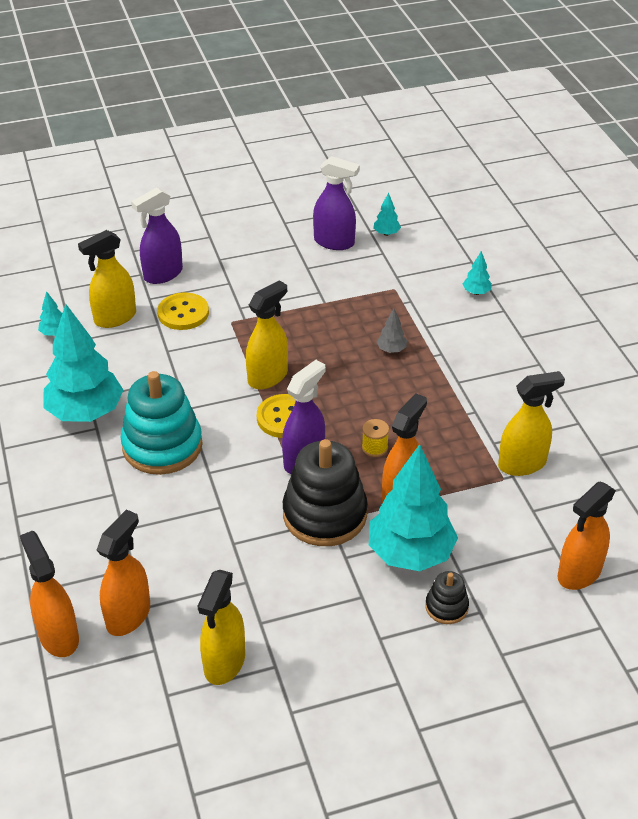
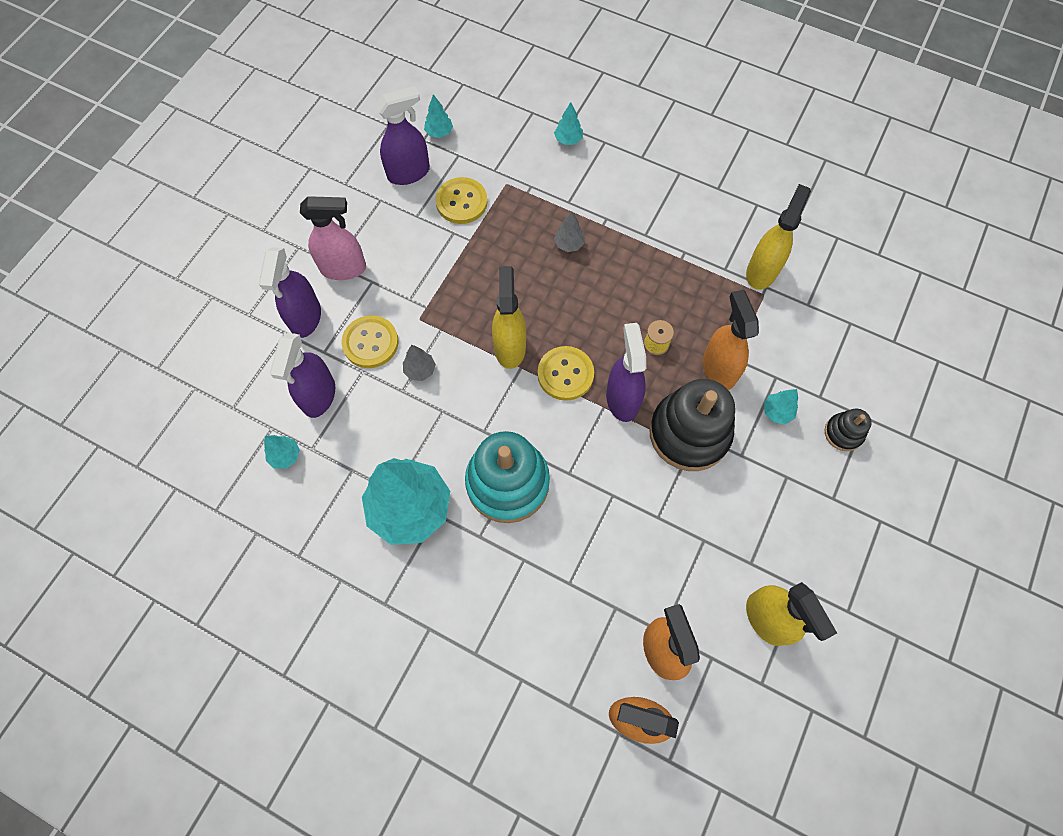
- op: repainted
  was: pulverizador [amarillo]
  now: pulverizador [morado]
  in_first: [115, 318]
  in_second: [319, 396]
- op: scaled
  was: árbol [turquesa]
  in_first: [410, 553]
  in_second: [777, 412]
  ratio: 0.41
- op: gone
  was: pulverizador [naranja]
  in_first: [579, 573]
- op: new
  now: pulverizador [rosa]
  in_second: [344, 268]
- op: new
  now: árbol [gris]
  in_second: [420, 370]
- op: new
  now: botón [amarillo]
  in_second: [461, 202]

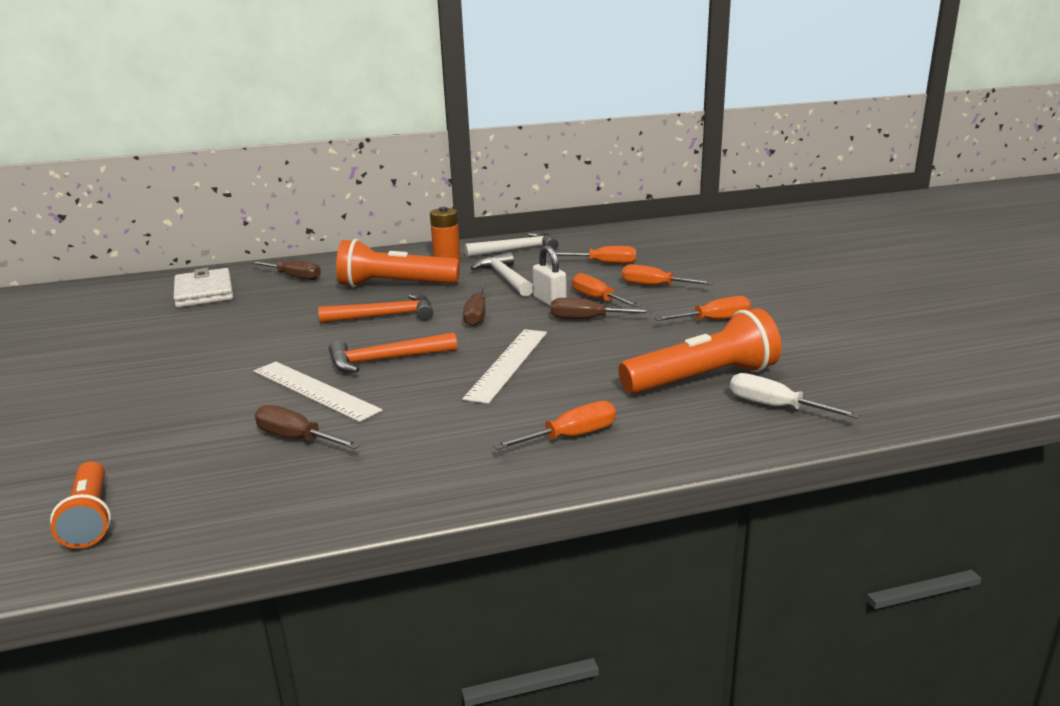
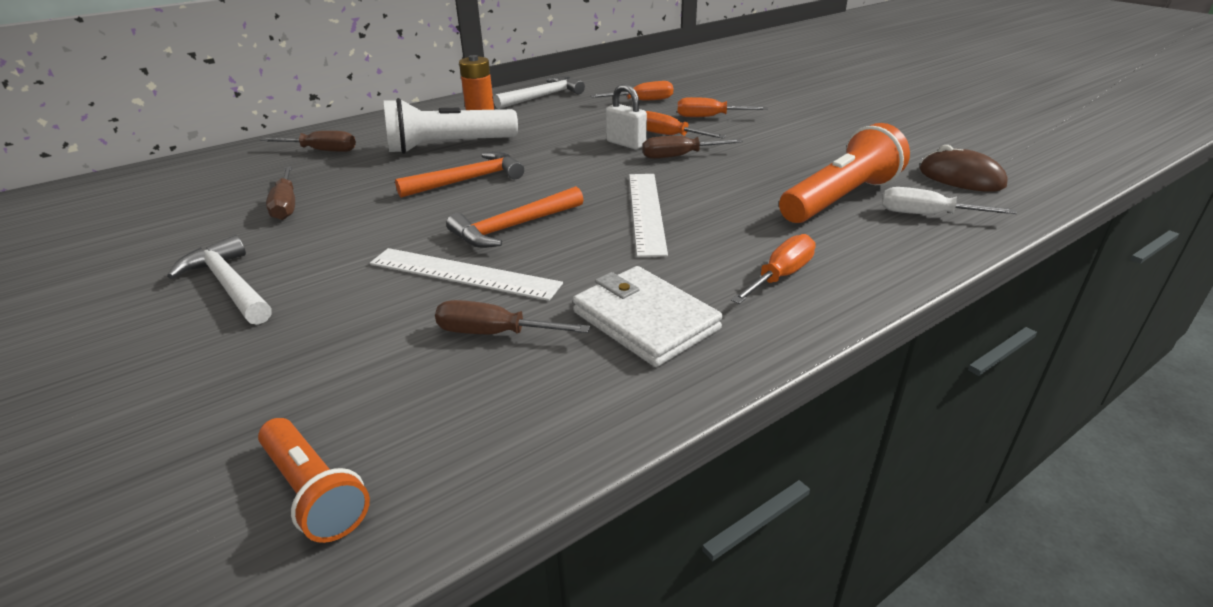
- op: shifted
  was: cartera [blanco]
  in_first: [204, 292]
  in_second: [645, 320]
- op: repainted
  was: lámpara de mano [naranja]
  now: lámpara de mano [blanco]
  in_first: [395, 285]
  in_second: [448, 146]
- op: shifted
  was: destornillador [marrón]
  in_first: [477, 315]
  in_second: [286, 205]
- op: shifted
  was: martillo [blanco]
  in_first: [505, 278]
  in_second: [230, 285]
- op: gone
  was: destornillador [naranja]
  in_first: [713, 320]
- op: new
  now: ratón [marrón]
  in_second: [961, 178]

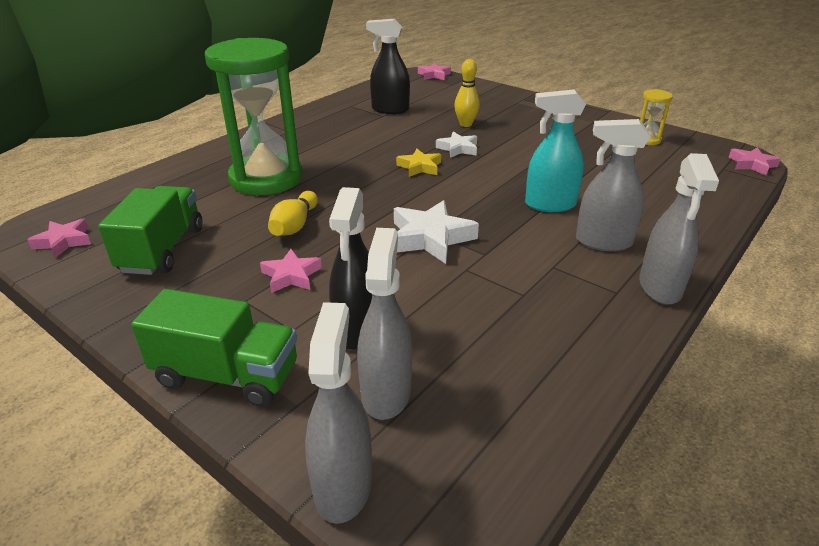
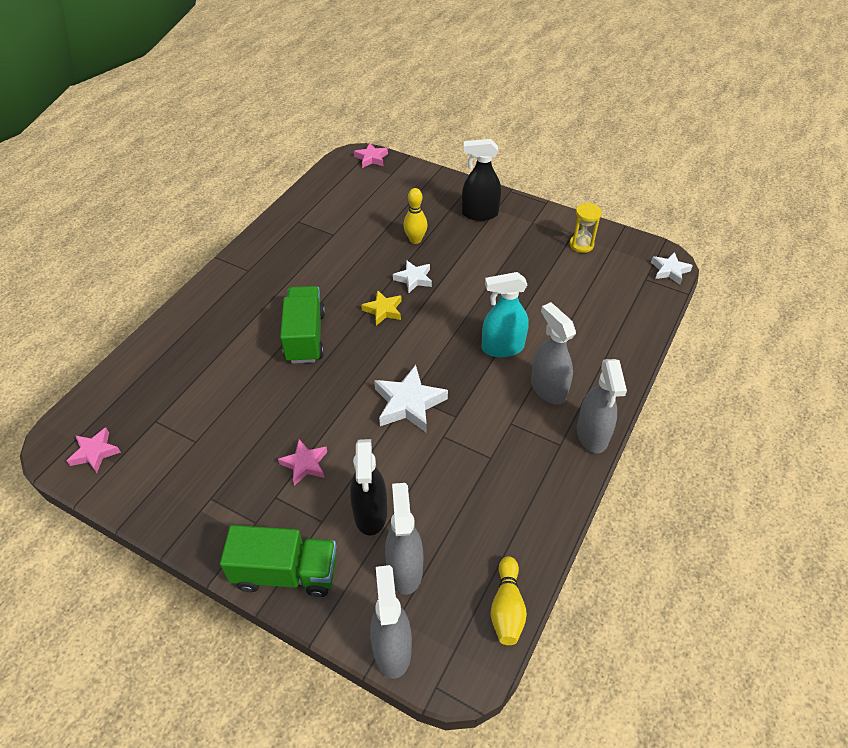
- op: shifted
  was: camión [verde]
  in_first: [162, 250]
  in_second: [305, 337]
- op: gone
  was: reloj de arena [verde]
  in_first: [266, 178]
- op: shifted
  was: bolo [amarillo]
  in_first: [294, 225]
  in_second: [507, 608]
- op: shifted
  was: pulverizador [negro]
  in_first: [390, 110]
  in_second: [479, 214]
- op: rotated
  was: pulverizador [gris]
  in_first: [603, 242]
  in_second: [548, 389]
  clockwise: 60
- op: repainted
  was: estrella [rosa]
  now: estrella [blanco]
  in_first: [752, 164]
  in_second: [669, 271]

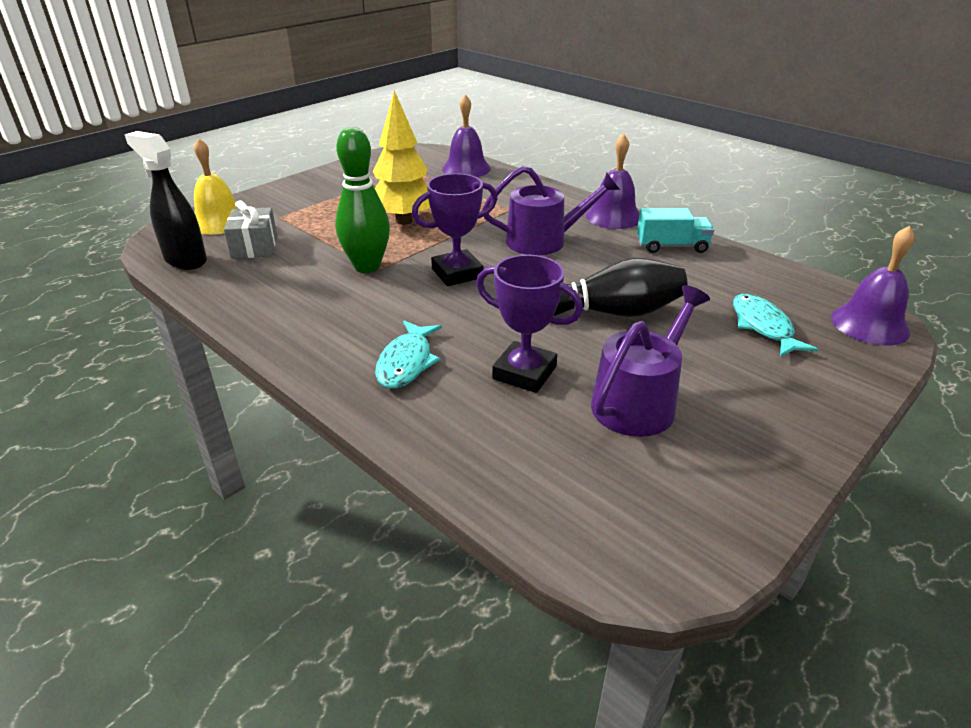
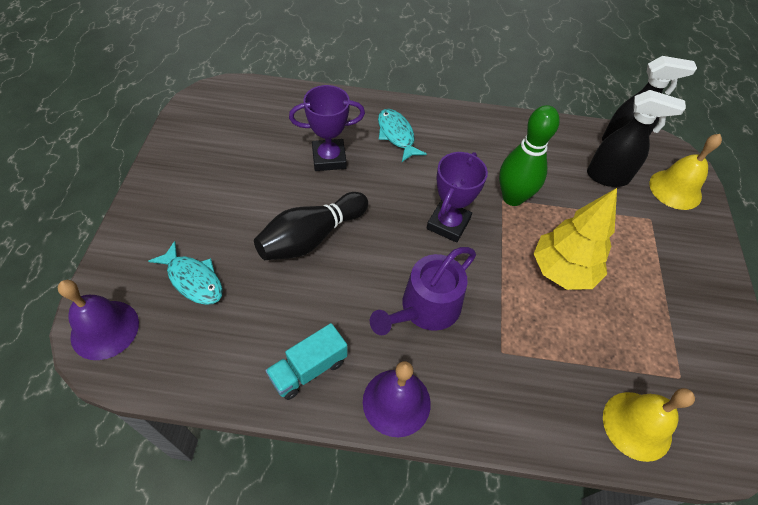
- op: swapped
  was: regalo [gris]
  now: pulverizador [negro]
  in_first: [254, 247]
  in_second: [608, 177]
- op: repainted
  was: campana [morado]
  now: campana [amarillo]
  in_first: [466, 168]
  in_second: [637, 425]
- op: gone
  was: regadera [morado]
  in_first: [638, 401]

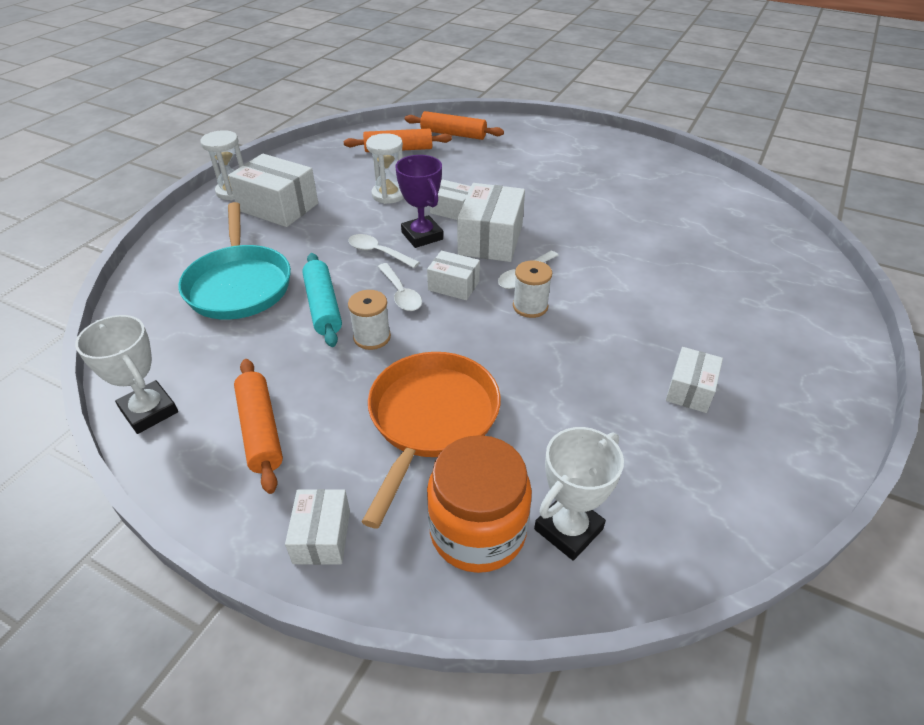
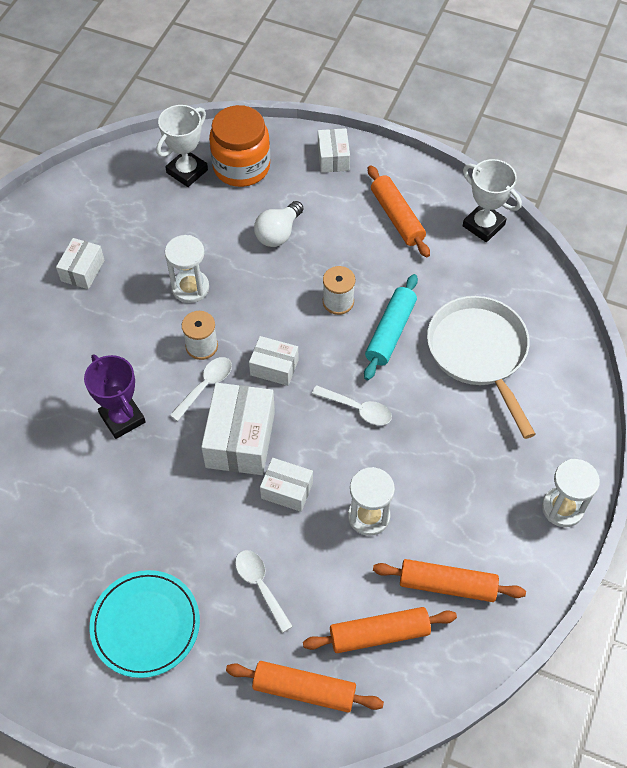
- op: repainted
  was: sartén [turquesa]
  now: sartén [blanco]
  in_first: [239, 284]
  in_second: [479, 353]
- op: gone
  was: caja [blanco]
  in_first: [278, 207]
- op: rotated
  was: rodillo [turquesa]
  in_first: [323, 306]
  in_second: [390, 332]
  clockwise: 45
- op: swapped
  was: sartén [naranja]
  now: bombilla [blanco]
  in_first: [431, 419]
  in_second: [278, 233]
- op: shifted
  was: cuchara [blanco]
  in_first: [401, 294]
  in_second: [260, 586]
- op: shifted
  was: trofeo [morado]
  in_first: [422, 236]
  in_second: [122, 418]
- op: new
  now: plato [turquesa]
  in_second: [145, 625]
- op: new
  now: reloj de arena [blanco]
  in_second: [190, 288]
- op: new
  now: rodillo [naranja]
  in_second: [447, 585]

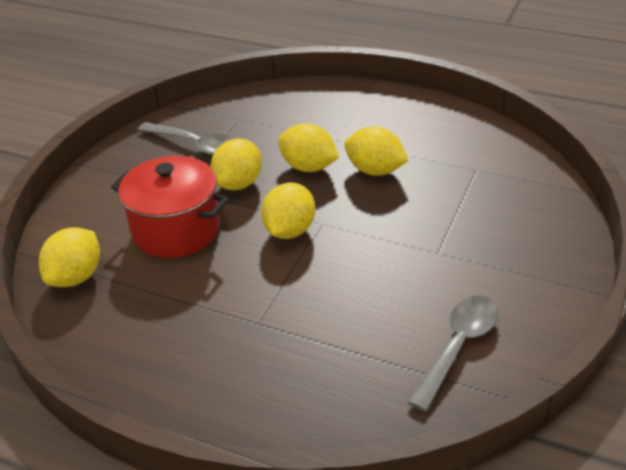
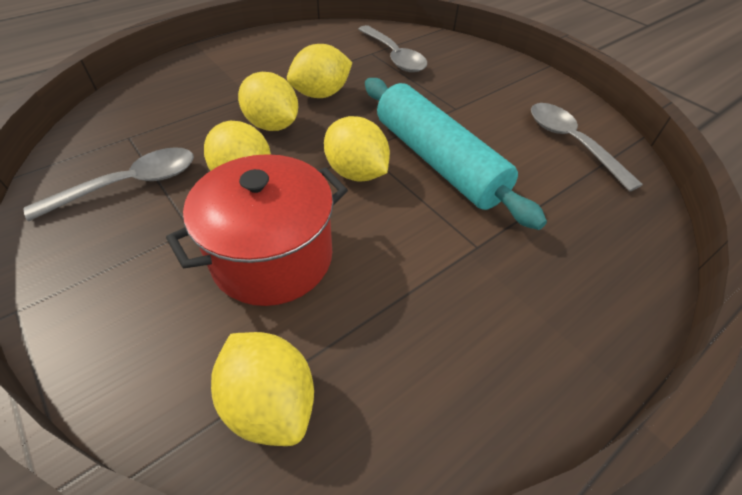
- op: rotated
  was: limón [amarillo]
  in_first: [308, 167]
  in_second: [272, 125]
  clockwise: 75
- op: new
  now: cuchara [gris]
  in_second: [394, 56]
- op: new
  now: rodillo [turquesa]
  in_second: [437, 161]

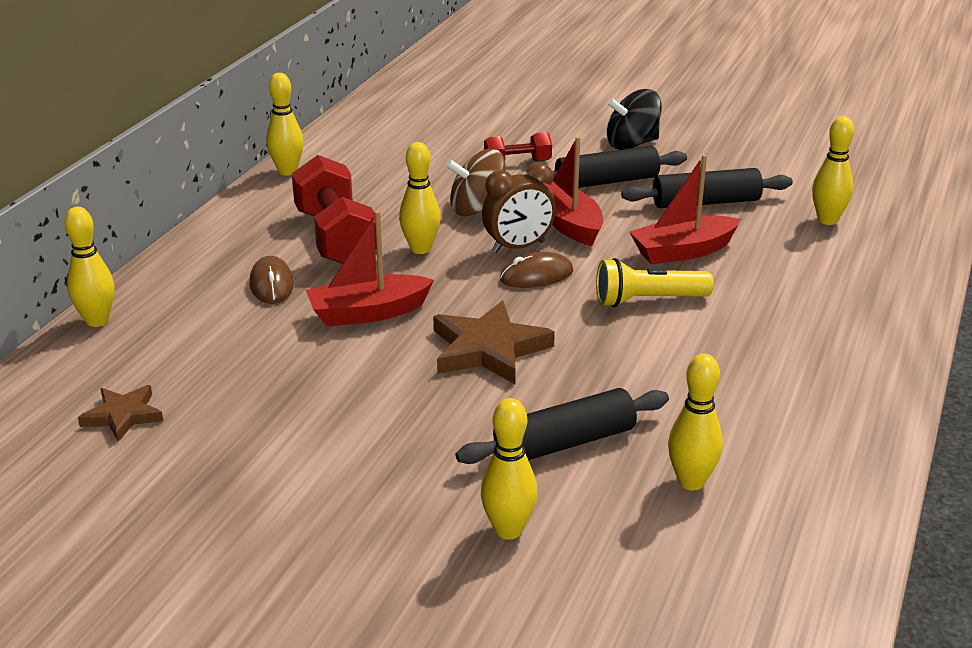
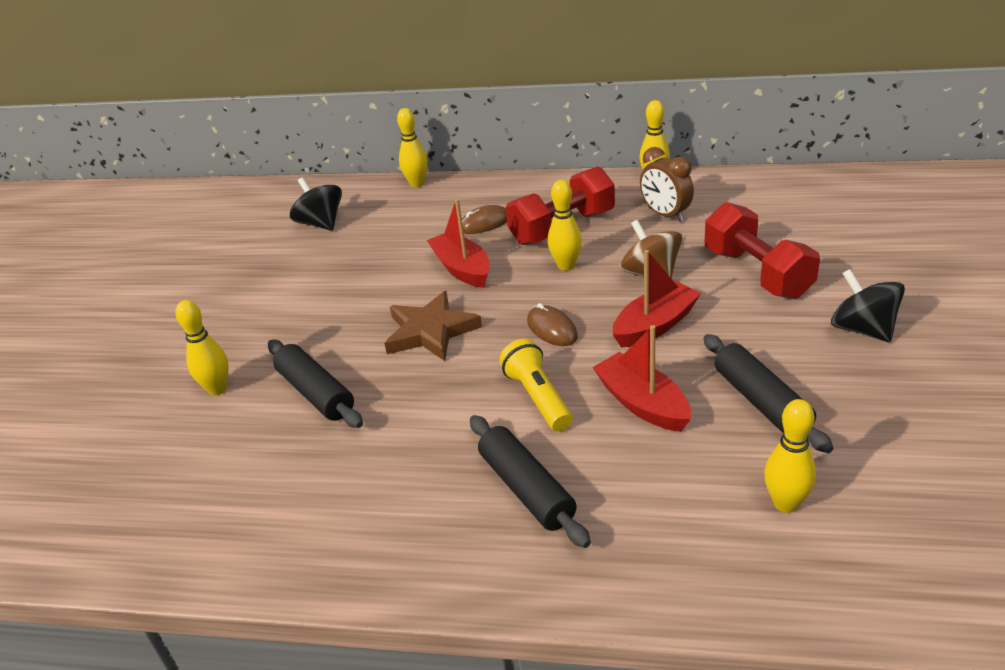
- op: swapped
  was: estrella [marrón]
  now: peonza [negro]
  in_first: [123, 416]
  in_second: [321, 224]
- op: shifted
  was: despertador [marrón]
  in_first: [518, 247]
  in_second: [665, 215]
- op: scaled
  was: mancuerna [rojo]
  in_first: [517, 163]
  in_second: [757, 273]
  ratio: 1.87
- op: shifted
  was: rodillo [negro]
  in_first: [606, 182]
  in_second: [526, 489]
- op: gone
  was: bolo [amarillo]
  in_first: [691, 482]

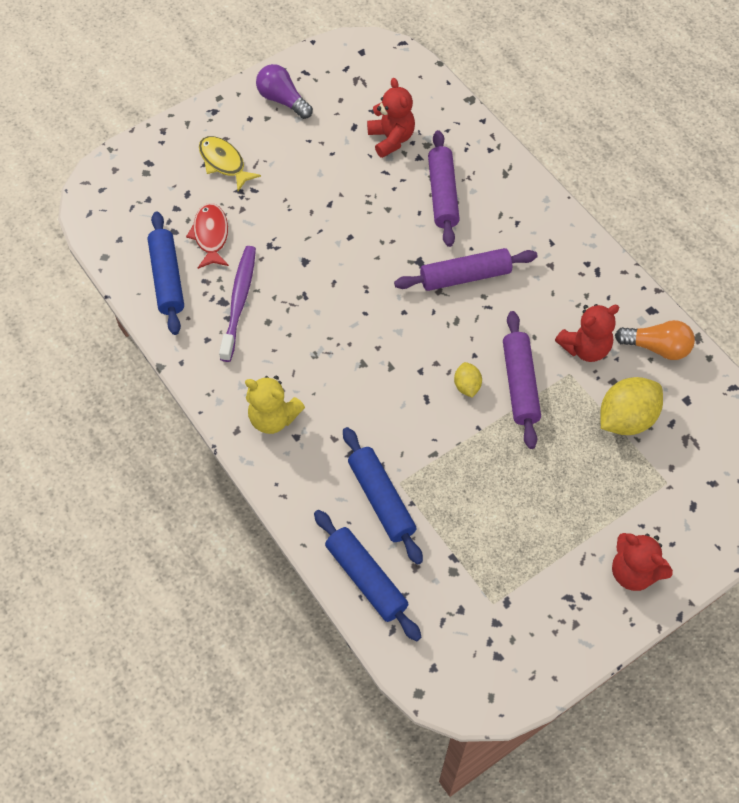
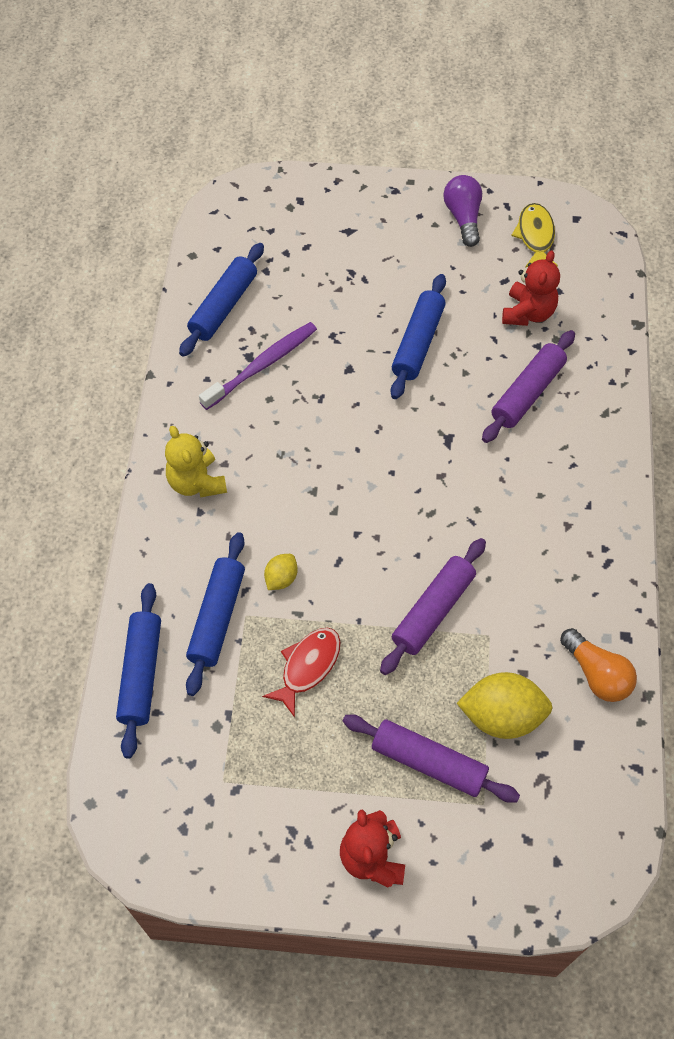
- op: shifted
  was: pez [rojo]
  in_first: [211, 235]
  in_second: [308, 667]
- op: shifted
  was: pez [amarillo]
  in_first: [224, 163]
  in_second: [535, 236]
- op: shifted
  was: rodillo [morado]
  in_first: [465, 276]
  in_second: [428, 762]
- op: shifted
  was: limón [amarillo]
  in_first: [467, 386]
  in_second: [281, 578]
- op: gone
  was: osito [rojo]
  in_first: [585, 348]
- op: new
  now: rodillo [azul]
  in_second: [418, 343]

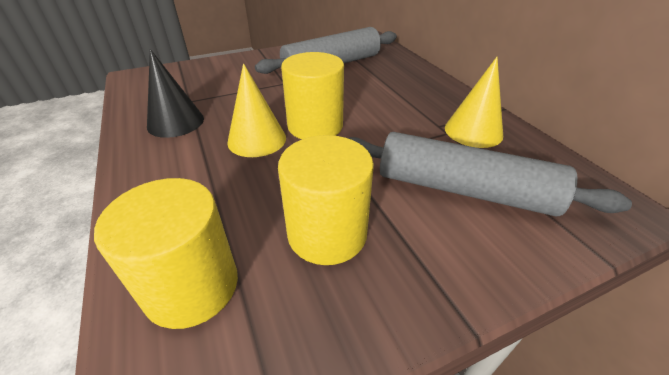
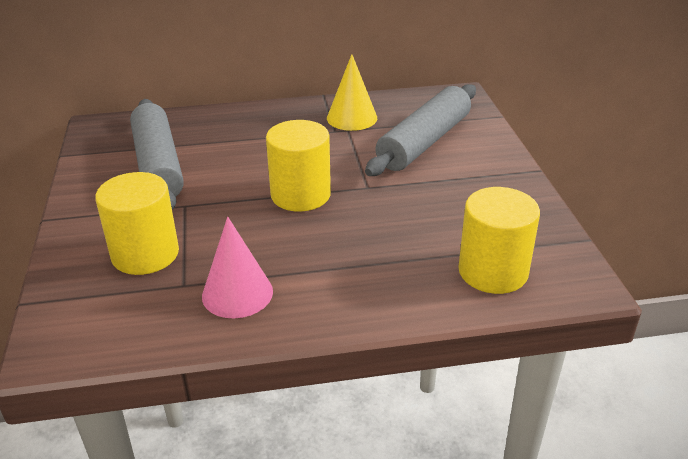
- op: repainted
  was: cono [negro]
  now: cono [rosa]
  in_first: [175, 122]
  in_second: [237, 293]
- op: gone
  was: cono [amarillo]
  in_first: [257, 139]
- op: shifted
  was: cilindro [amarillo]
  in_first: [327, 233]
  in_second: [145, 254]

